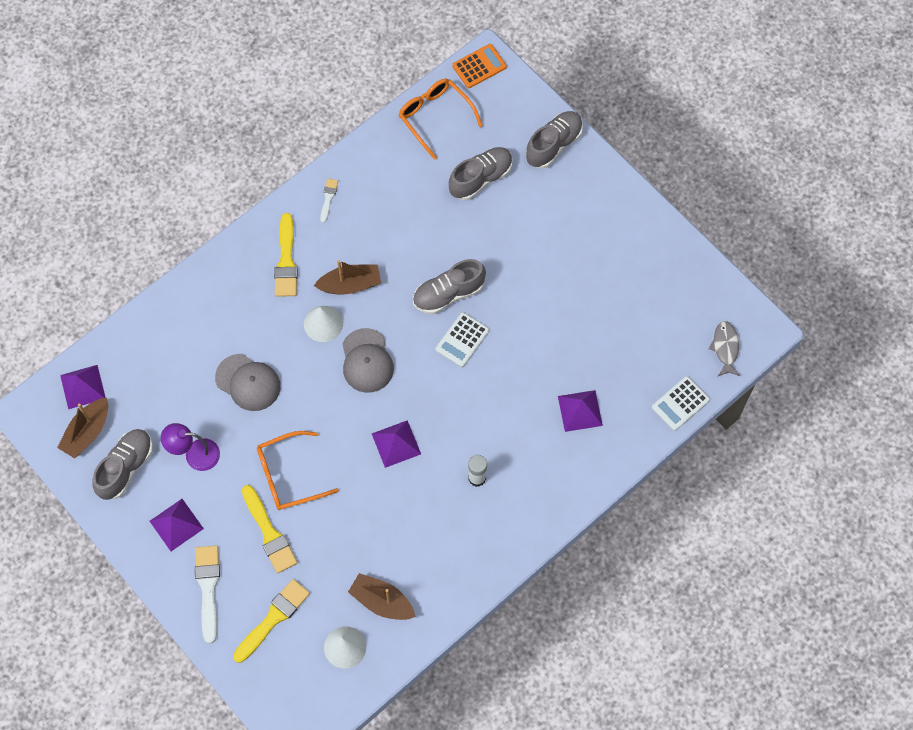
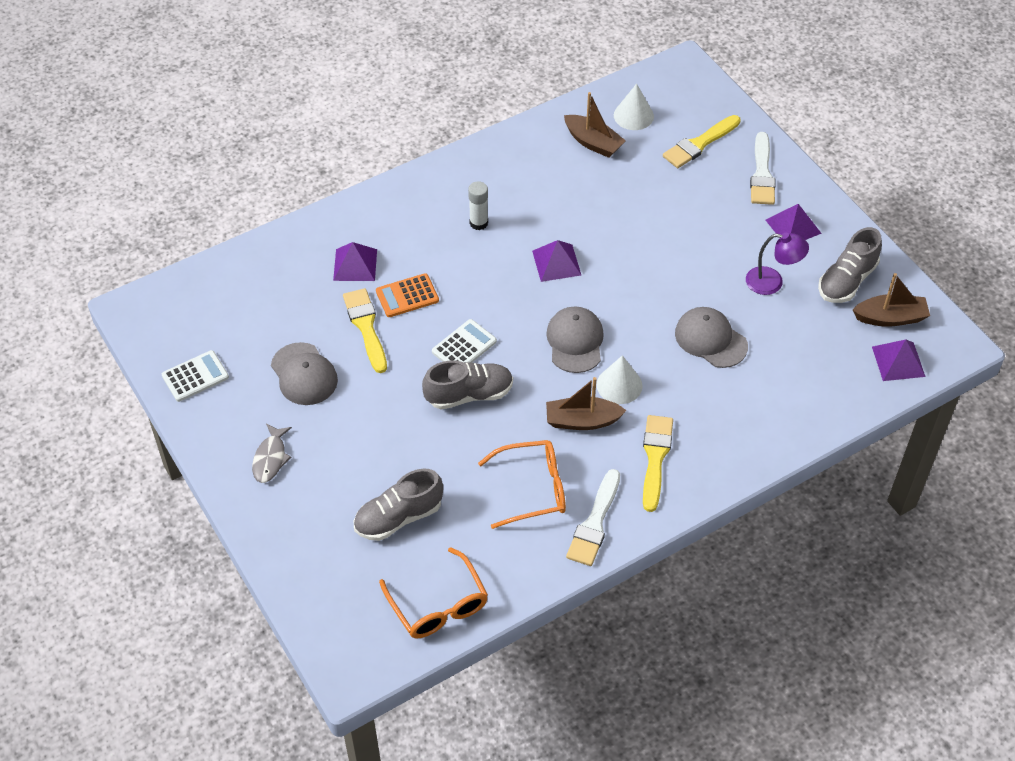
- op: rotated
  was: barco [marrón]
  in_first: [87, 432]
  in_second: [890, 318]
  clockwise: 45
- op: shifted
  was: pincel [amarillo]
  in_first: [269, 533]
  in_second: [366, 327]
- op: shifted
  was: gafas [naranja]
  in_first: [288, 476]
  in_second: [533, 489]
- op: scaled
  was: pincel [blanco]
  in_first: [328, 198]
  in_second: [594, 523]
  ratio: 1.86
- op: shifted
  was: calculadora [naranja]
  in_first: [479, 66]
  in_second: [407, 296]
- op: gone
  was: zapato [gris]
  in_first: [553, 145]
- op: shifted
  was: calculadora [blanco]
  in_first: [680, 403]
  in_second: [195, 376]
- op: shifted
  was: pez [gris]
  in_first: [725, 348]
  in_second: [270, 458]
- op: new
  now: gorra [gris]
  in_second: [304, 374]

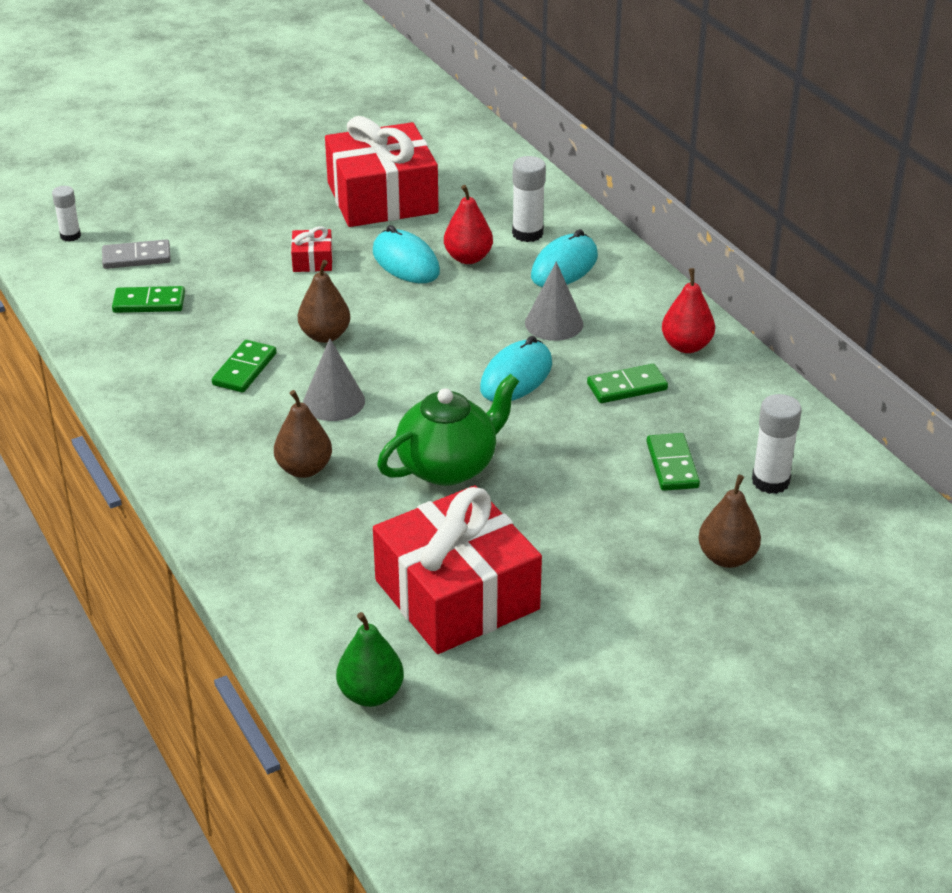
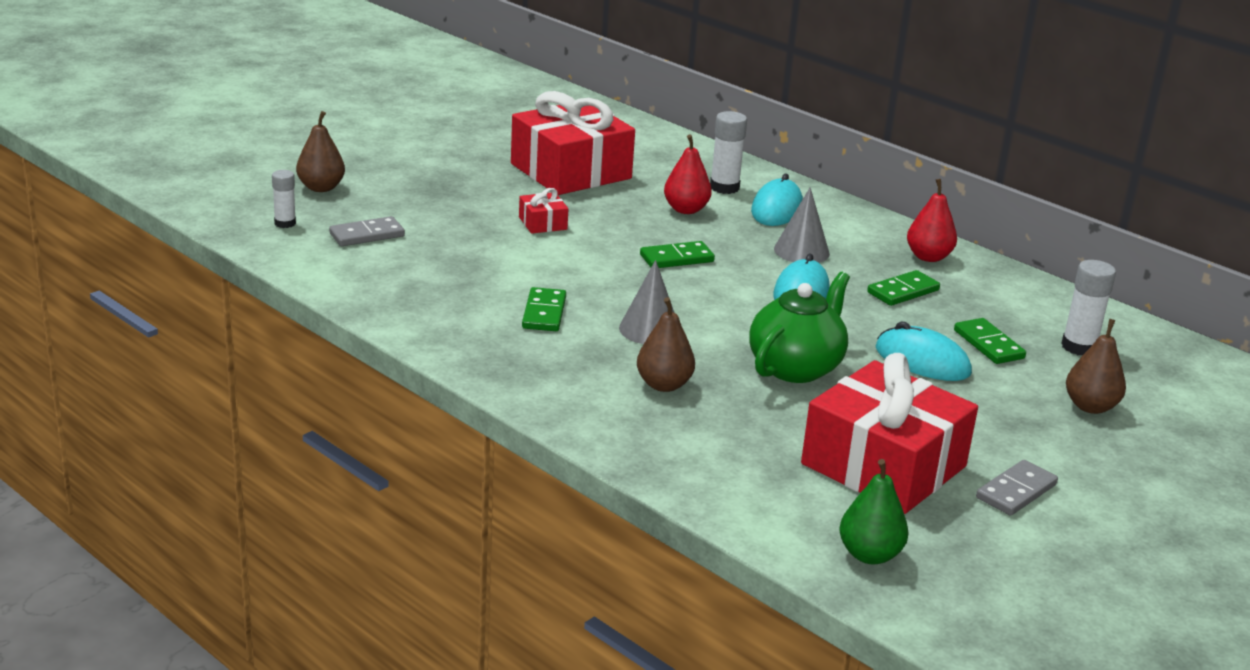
- op: shifted
  was: ficha de dominó [verde]
  in_first: [149, 303]
  in_second: [676, 258]
- op: shifted
  was: pera [marrón]
  in_first: [325, 335]
  in_second: [321, 188]
- op: shifted
  was: ratón [turquesa]
  in_first: [405, 262]
  in_second: [922, 361]
- op: new
  now: ficha de dominó [gris]
  in_second: [1016, 491]

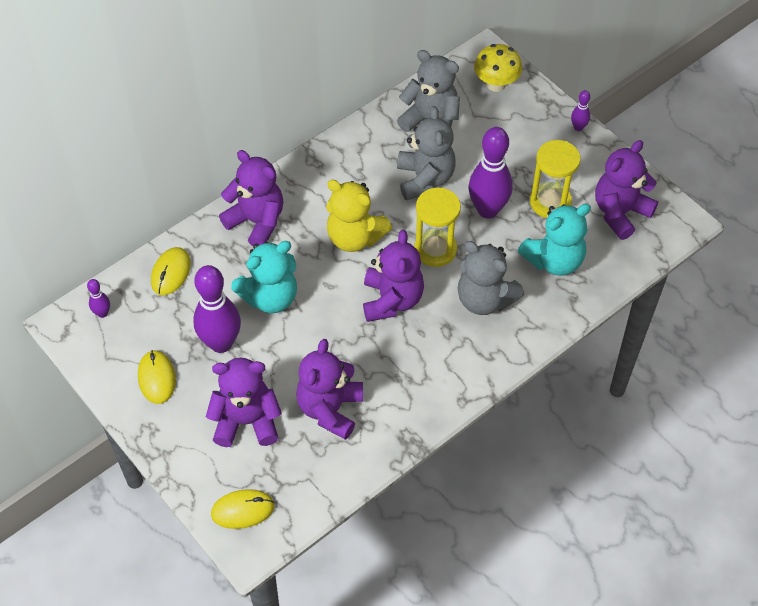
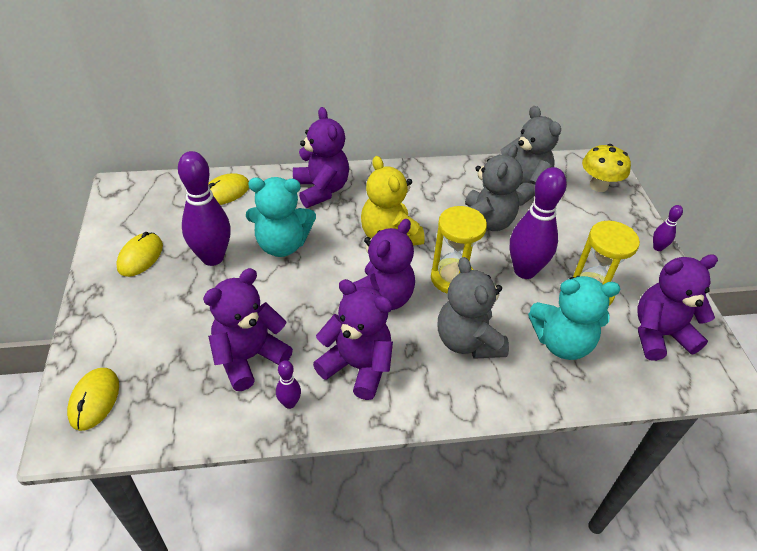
- op: shifted
  was: bolo [morado]
  in_first: [102, 313]
  in_second: [289, 403]
- op: shifted
  was: osito [morado]
  in_first: [246, 421]
  in_second: [357, 366]
- op: rotated
  was: ratón [amarillo]
  in_first: [243, 510]
  in_second: [94, 400]
  clockwise: 75

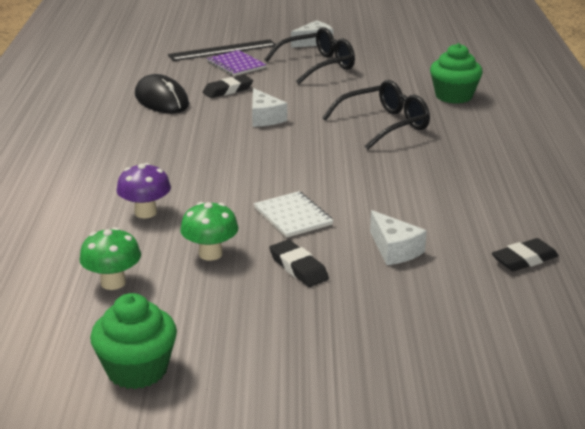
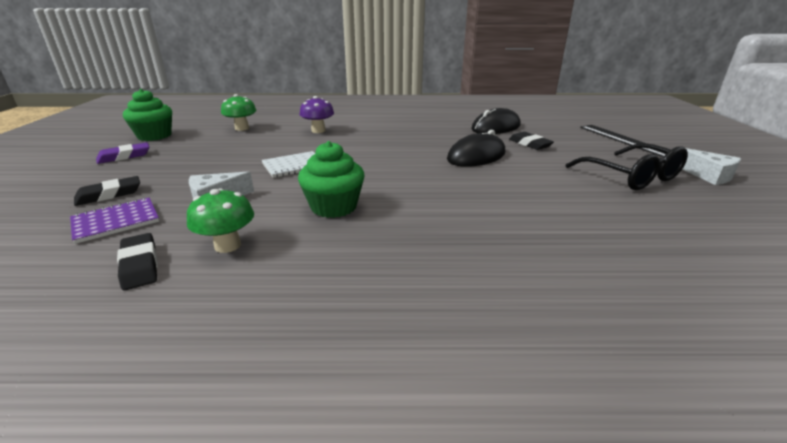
- op: shifted
  was: seta [verde]
  in_first: [210, 254]
  in_second: [228, 245]
- op: shifted
  was: cuaderno [morado]
  in_first: [236, 65]
  in_second: [116, 221]
- op: swapped
  was: queso [blanco]
  now: ratón [negro]
  in_first: [264, 118]
  in_second: [476, 156]
- op: shifted
  was: goma de borrar [negro]
  in_first: [298, 268]
  in_second: [109, 195]
- op: gone
  was: gafas [negro]
  in_first: [383, 125]
- op: shifted
  was: magdalena [verde]
  in_first: [453, 96]
  in_second: [334, 207]
- op: new
  now: goma de borrar [morado]
  in_second: [124, 156]

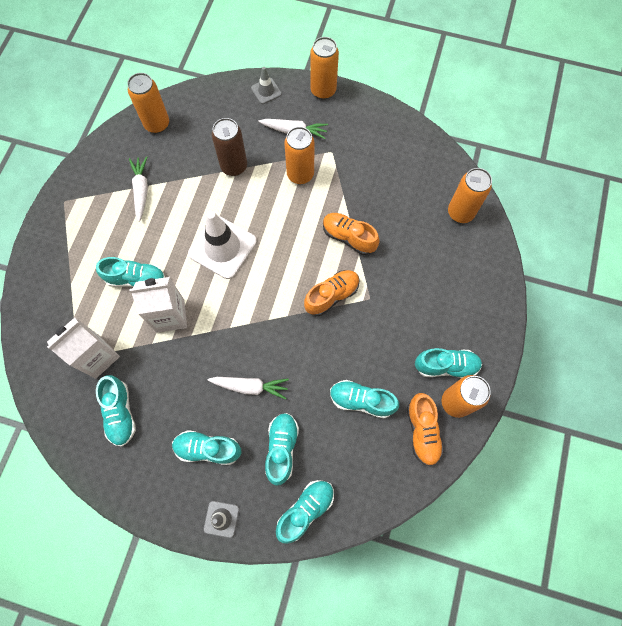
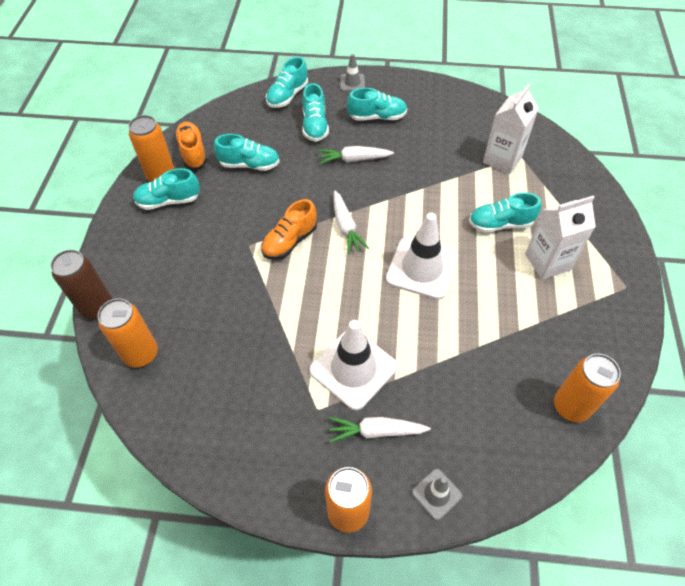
- op: gone
  was: zapato [turquesa]
  in_first: [120, 413]
- op: shifted
  was: zanahoria [blanco]
  in_first: [141, 190]
  in_second: [346, 227]
- op: shifted
  was: cartón de leche [blanco]
  in_first: [170, 316]
  in_second: [547, 262]
- op: shifted
  was: lata [marrón]
  in_first: [234, 166]
  in_second: [97, 307]
- op: swapped
  was: lata [naranja]
  now: cono de tráfico [blanco]
  in_first: [300, 174]
  in_second: [353, 368]
- op: gone
  was: zapato [naranja]
  in_first: [348, 237]

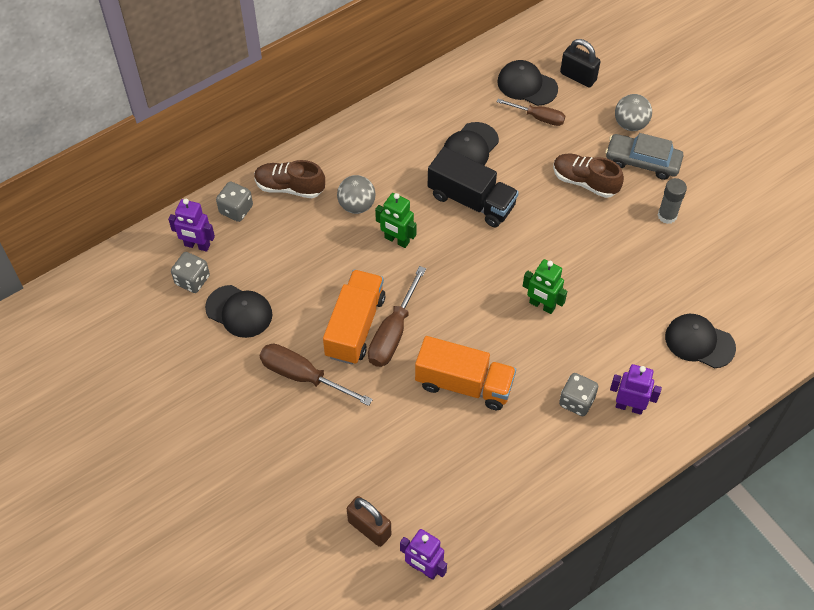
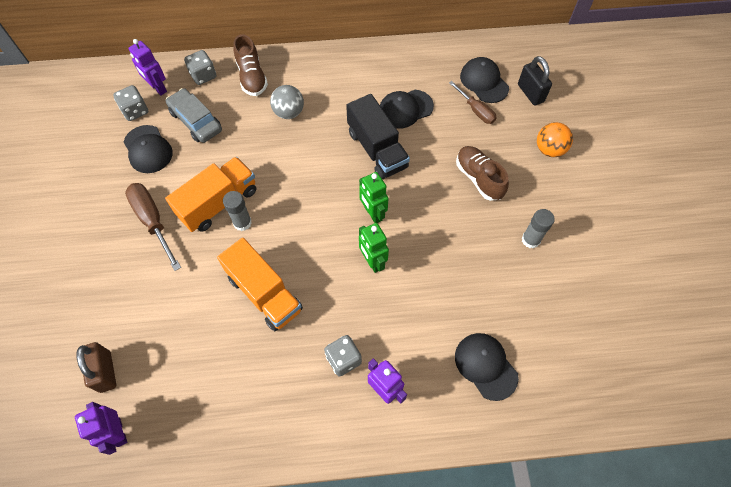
- op: rotated
  was: zapato [marrón]
  in_first: [290, 187]
  in_second: [252, 77]
  clockwise: -150
- op: swapped
  was: destornillador [marrón]
  now: barra de pegamento [gris]
  in_first: [393, 332]
  in_second: [242, 222]
- op: shifted
  was: robot [verde]
  in_first: [396, 240]
  in_second: [373, 213]
- op: shifted
  was: coche [gris]
  in_first: [642, 161]
  in_second: [196, 121]
- op: repainted
  was: pelota [gris]
  now: pelota [naranja]
  in_first: [630, 124]
  in_second: [549, 149]

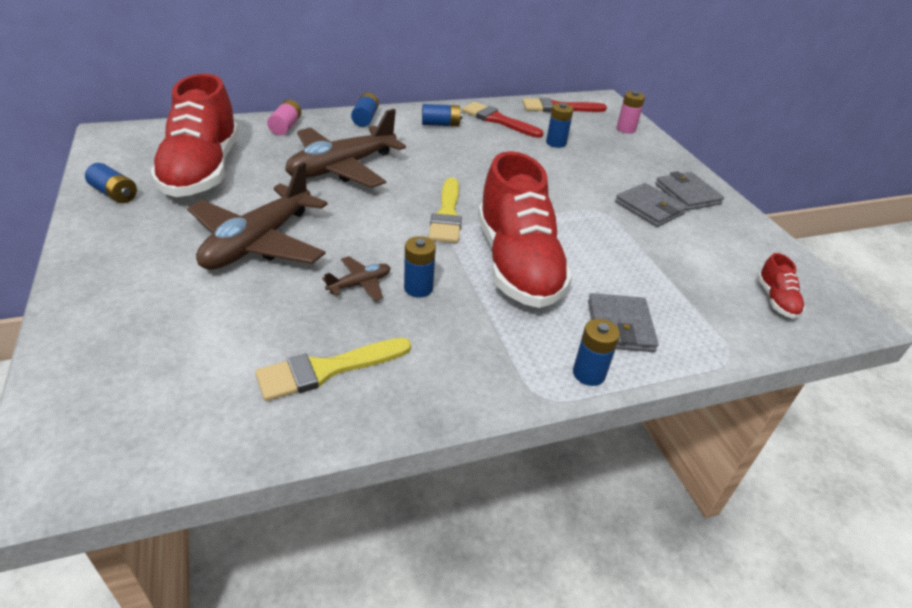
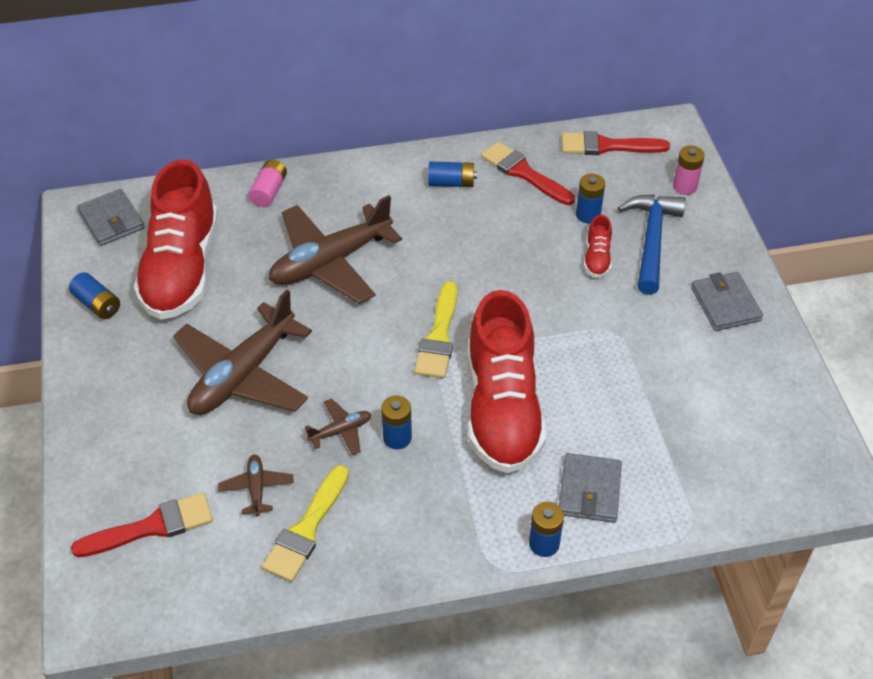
- op: rotated
  was: pincel [amarillo]
  in_first: [327, 369]
  in_second: [306, 528]
  clockwise: -45
- op: gone
  was: pila [azul]
  in_first: [365, 118]
- op: shifted
  was: cartera [gris]
  in_first: [649, 208]
  in_second: [112, 220]
- op: shifted
  was: zapato [rojo]
  in_first: [776, 300]
  in_second: [597, 258]
- op: new
  now: pincel [rojo]
  in_second: [151, 527]
- op: new
  now: avión [marrón]
  in_second: [256, 488]
- op: new
  now: martillo [azul]
  in_second: [652, 241]

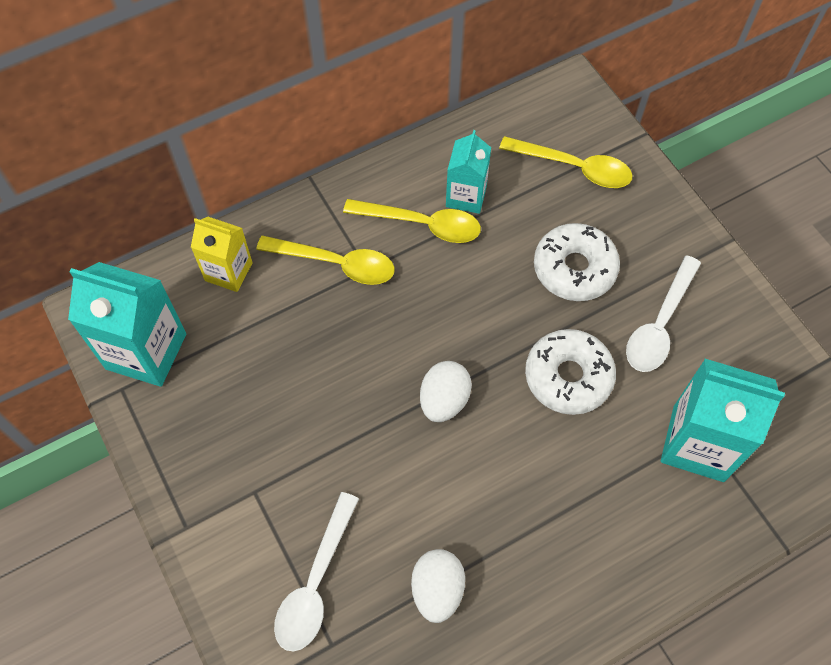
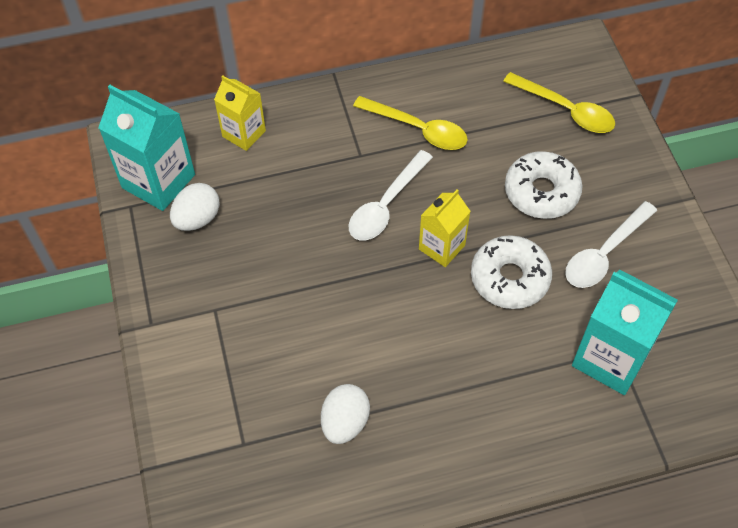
- op: gone
  was: cuchara [amarillo]
  in_first: [336, 264]
- op: shifted
  was: cuchara [blanco]
  in_first: [315, 583]
  in_second: [386, 205]
- op: shifted
  was: huevo [blanco]
  in_first: [444, 400]
  in_second: [197, 219]
- op: gone
  was: cartón de leche [turquesa]
  in_first: [466, 196]
- op: new
  now: cartón de leche [amarillo]
  in_second: [442, 247]

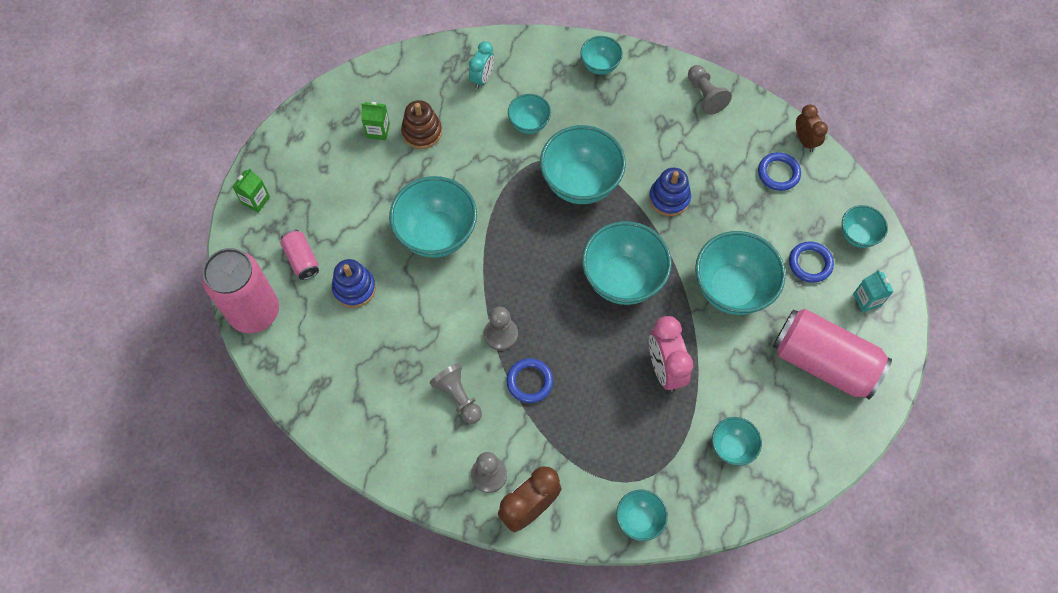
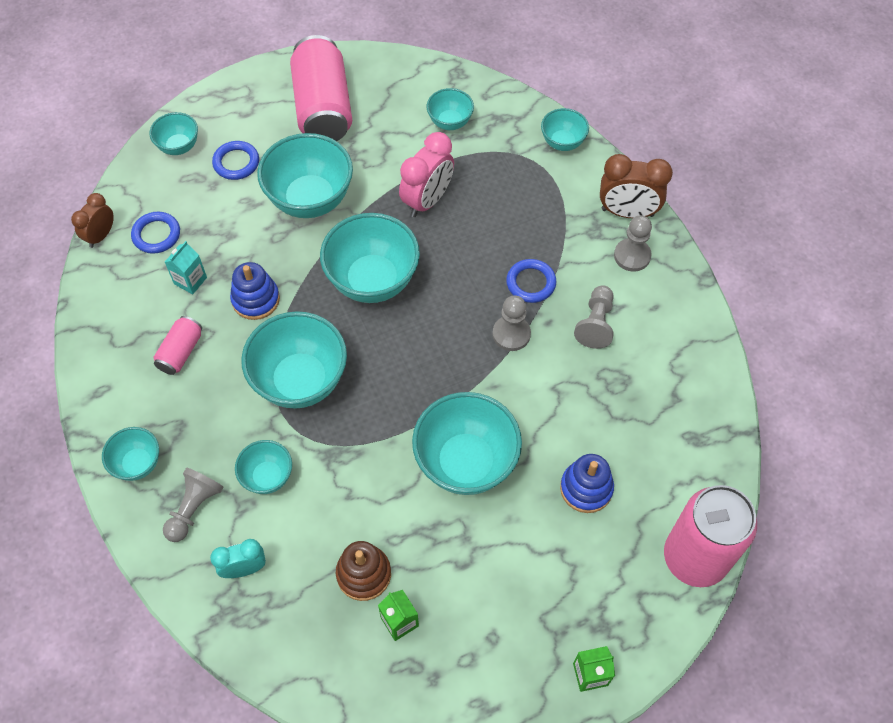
- op: shifted
  was: lata [rosa]
  in_first: [302, 259]
  in_second: [181, 352]
- op: shifted
  was: peón [gris]
  in_first: [705, 95]
  in_second: [194, 508]
- op: shifted
  was: cartón de leche [turquesa]
  in_first: [867, 300]
  in_second: [190, 281]

